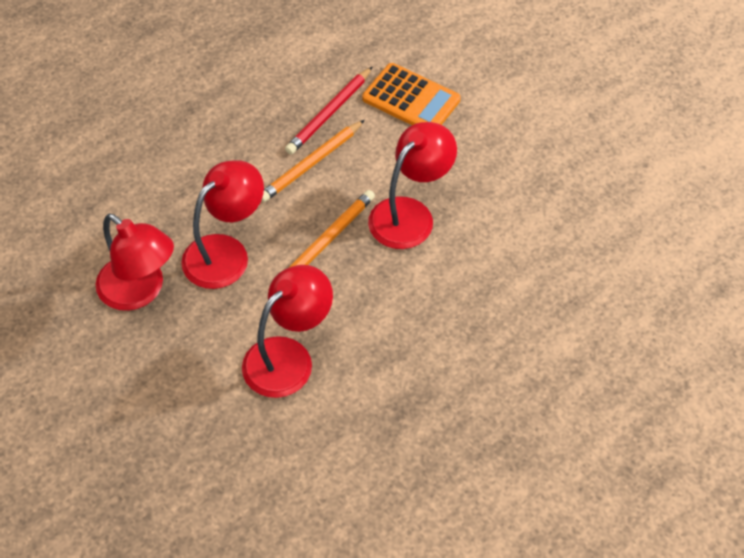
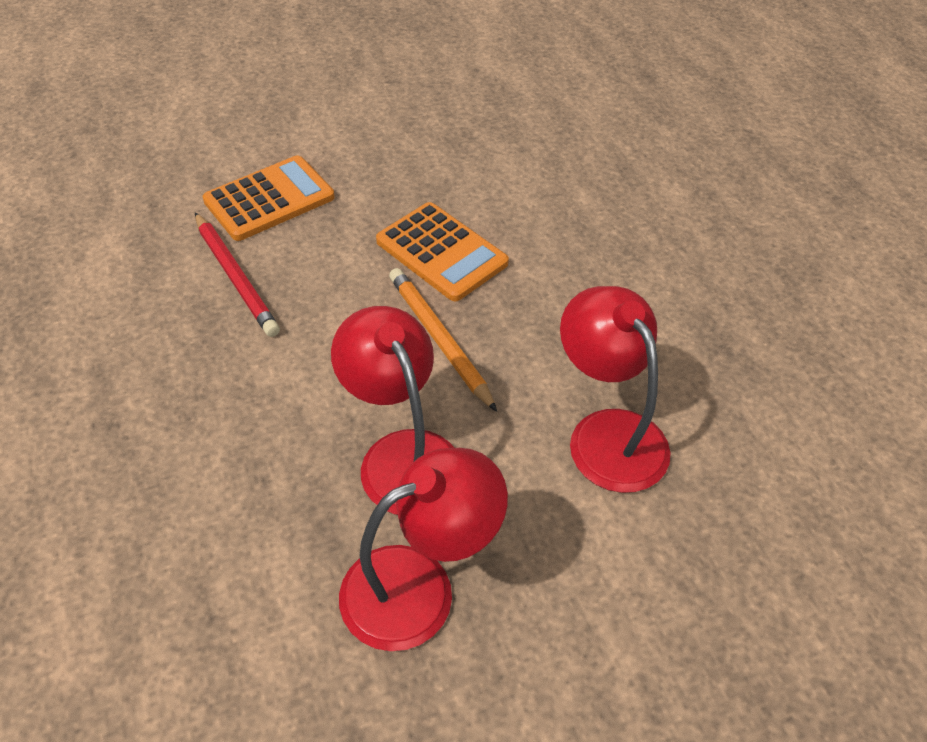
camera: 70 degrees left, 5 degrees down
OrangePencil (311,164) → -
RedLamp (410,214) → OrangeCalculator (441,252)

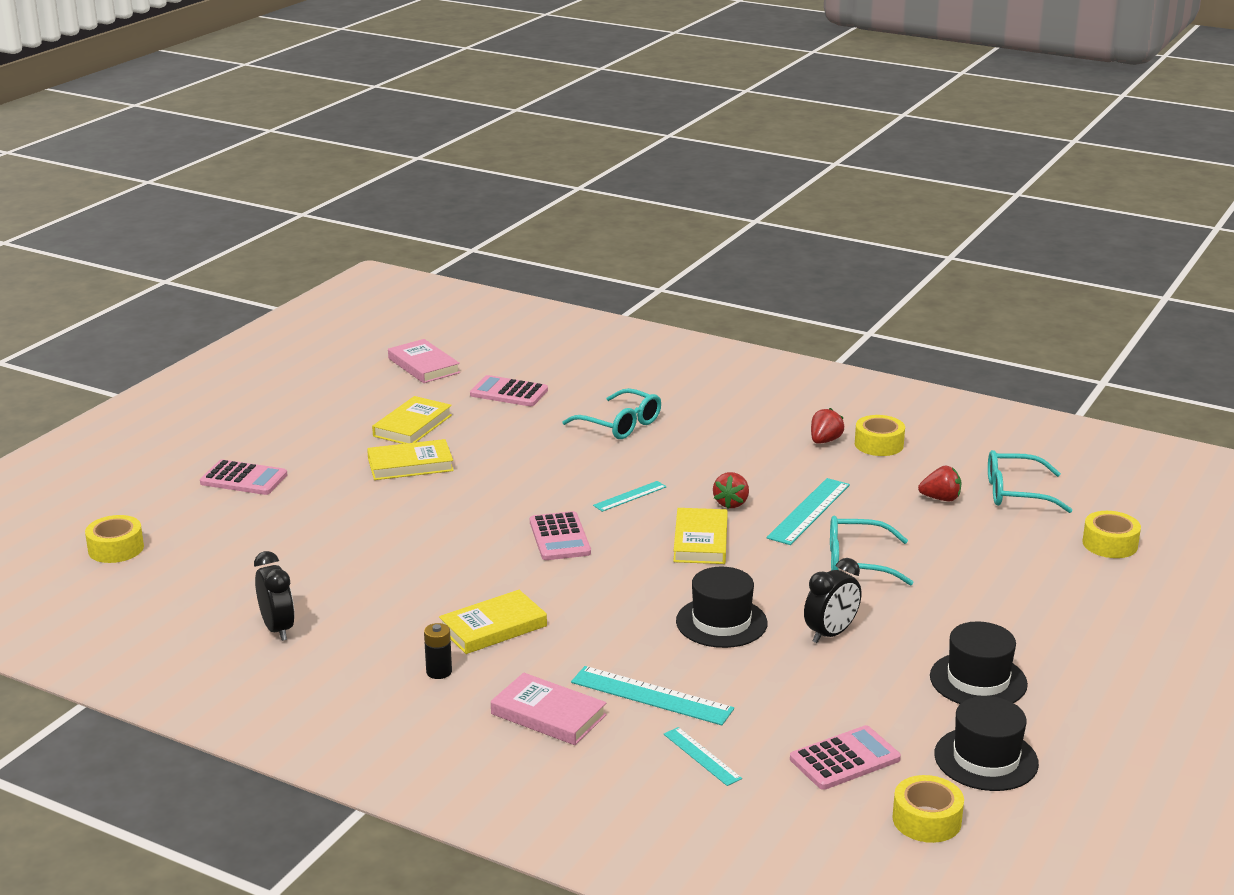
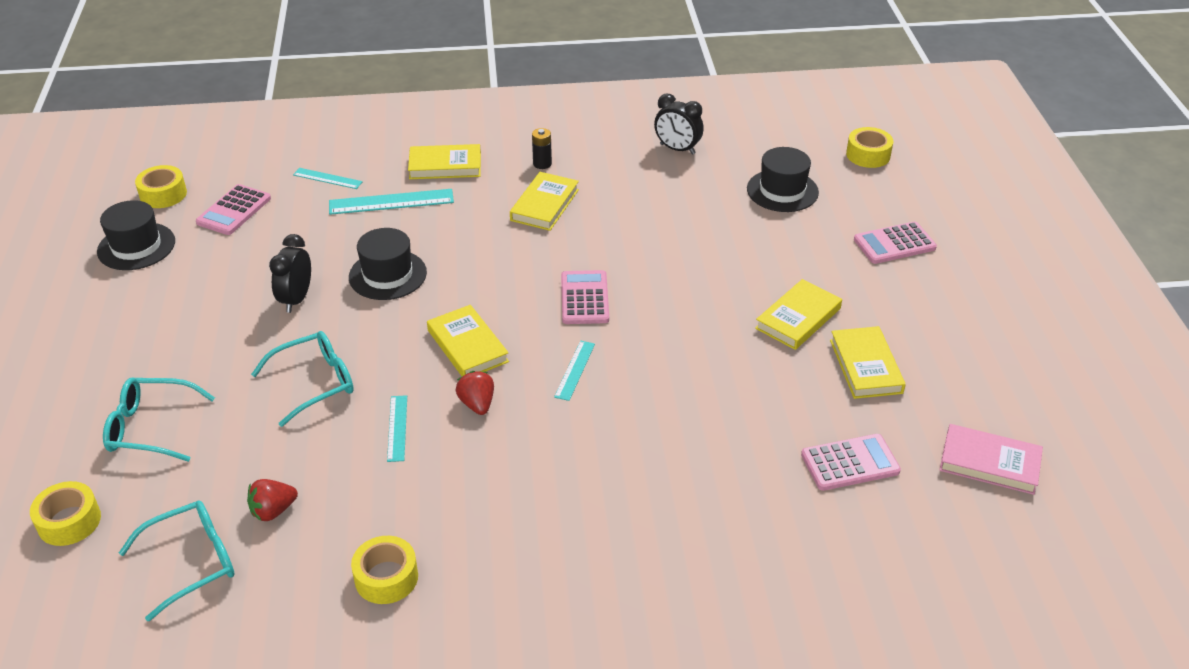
camera: 145 degrees right, 15 degrees up
PinkBook (548,714) → YellowBook (445,166)
PinkCalculator (559,537) → PinkCalculator (584,298), 45 degrees clockwise
TurquoiseGlasses (620,424) → TurquoiseGlasses (151,428), relocated
TurquoiseRuler (809,511) → TurquoiseRuler (397,428), x0.59
RedStrawberry (825,441) → -
BlackHat (978,680) → BlackHat (782,191), relocated

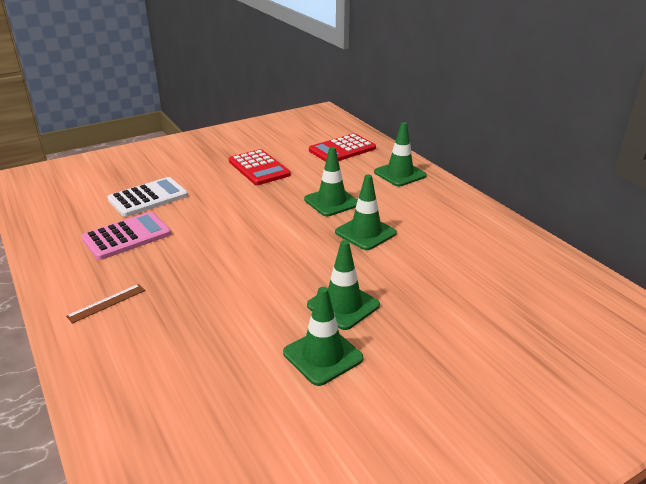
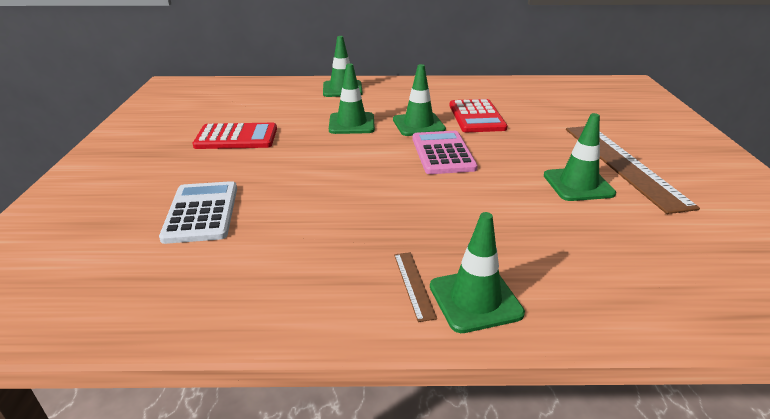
camera: 60 degrees left, 0 degrees up
PinkCalculator (127,236) → PinkCalculator (442,153), relocated
GreenTrafficCone (343,305) → GreenTrafficCone (475,300), relocated
RedCalculator (342,149) → RedCalculator (476,117), relocated
- → BrownRuler (623,164)

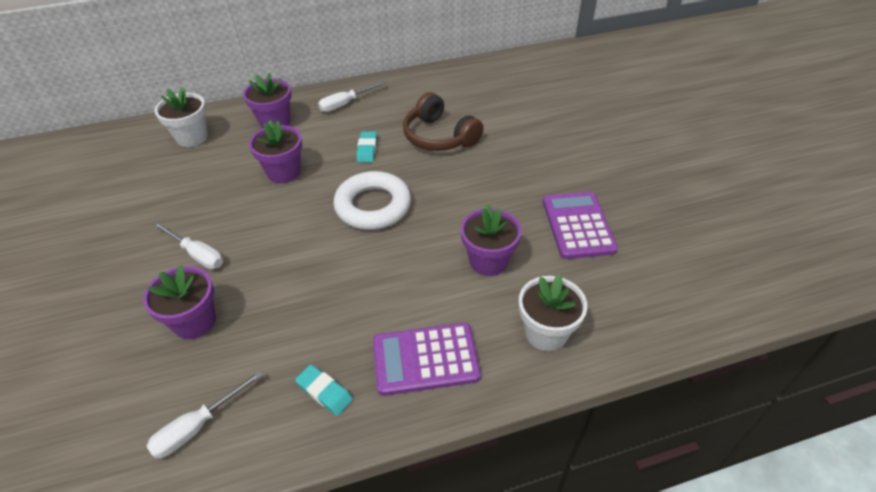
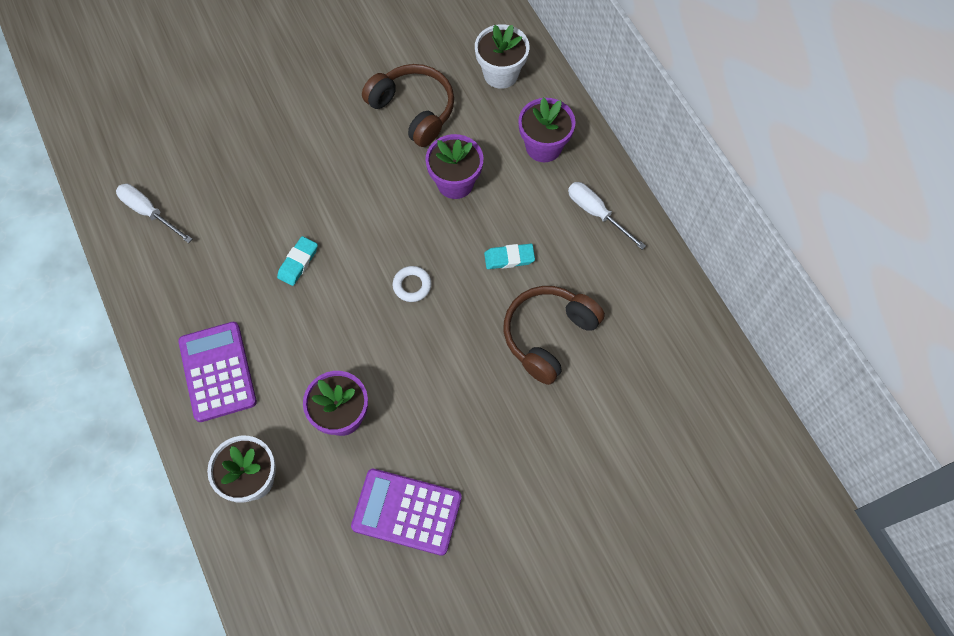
camera: 80 degrees right, 20 degrees up
PurpleFlowerPot (195,322) → -
WhiteScrewdriver (197,254) → -
TurquoiseEraser (324,392) → TurquoiseEraser (298,262), relocated
WhiteRing (373,206) → WhiteRing (412,285), x0.45
PurpleCalculator (578,225) → PurpleCalculator (407,511), 150 degrees counterclockwise
- → BrownHeadphones (413,110)

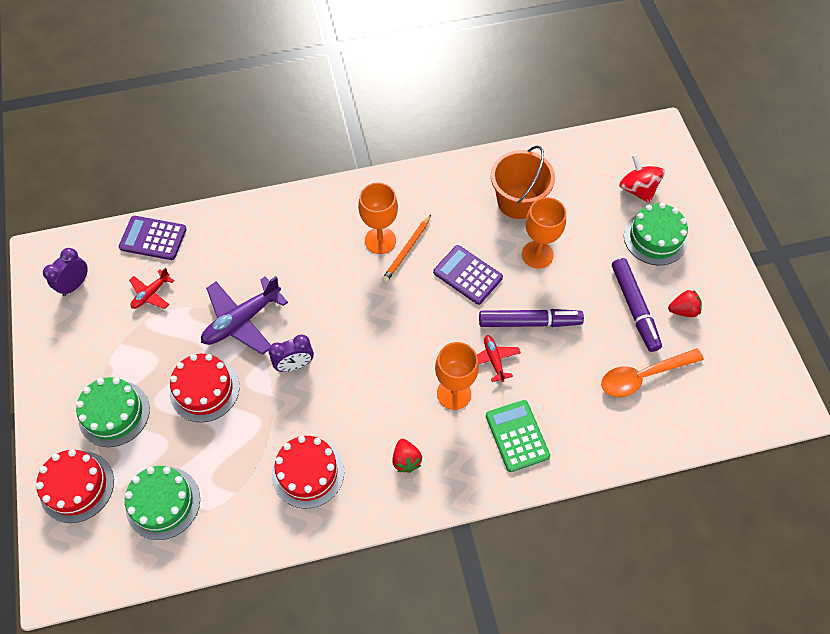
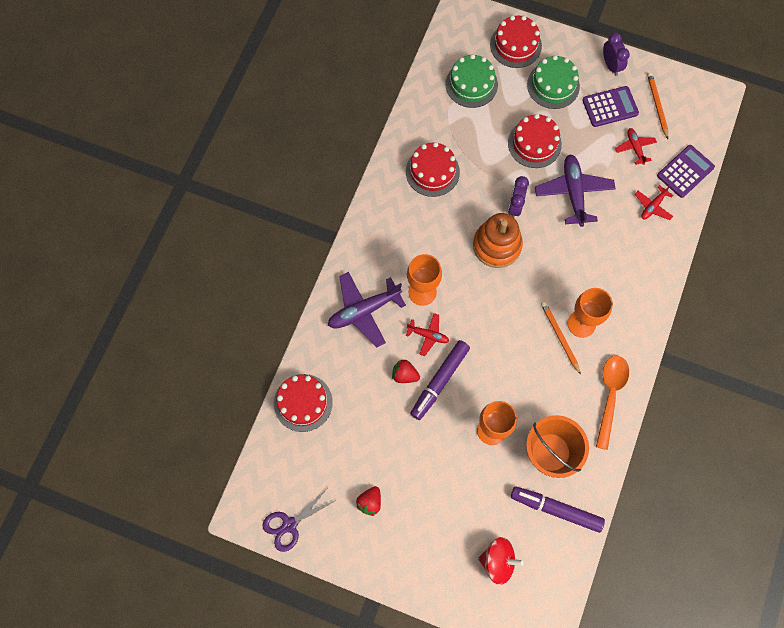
camera: 125 degrees right, 10 degrees up
PurpleClock (75,284) → PurpleClock (611,65), relocated
RedStrawberry (406,460) → RedStrawberry (404,375), relocated
PurpleCalculator (467,275) → PurpleCalculator (610,107), relocated
GreenCalculator (517,436) → PurplePlane (364,311)
OrangeSpoon (643,376) → OrangeSpoon (610,395), relocated
PurpleMarker (634,308) → PurpleMarker (556,509), relocated
GreenCake (655,238) → -
- → PurpleScissors (289,525)
- → RedCake (303,402)
- → OrangeStackingToy (497,245)
- → RedPlane (653,206)
- → OrangePencil (657,106)

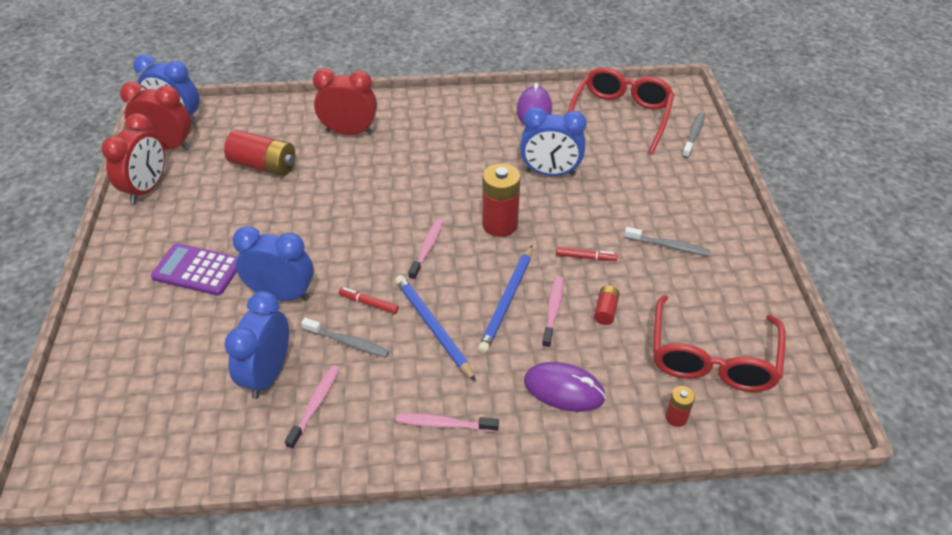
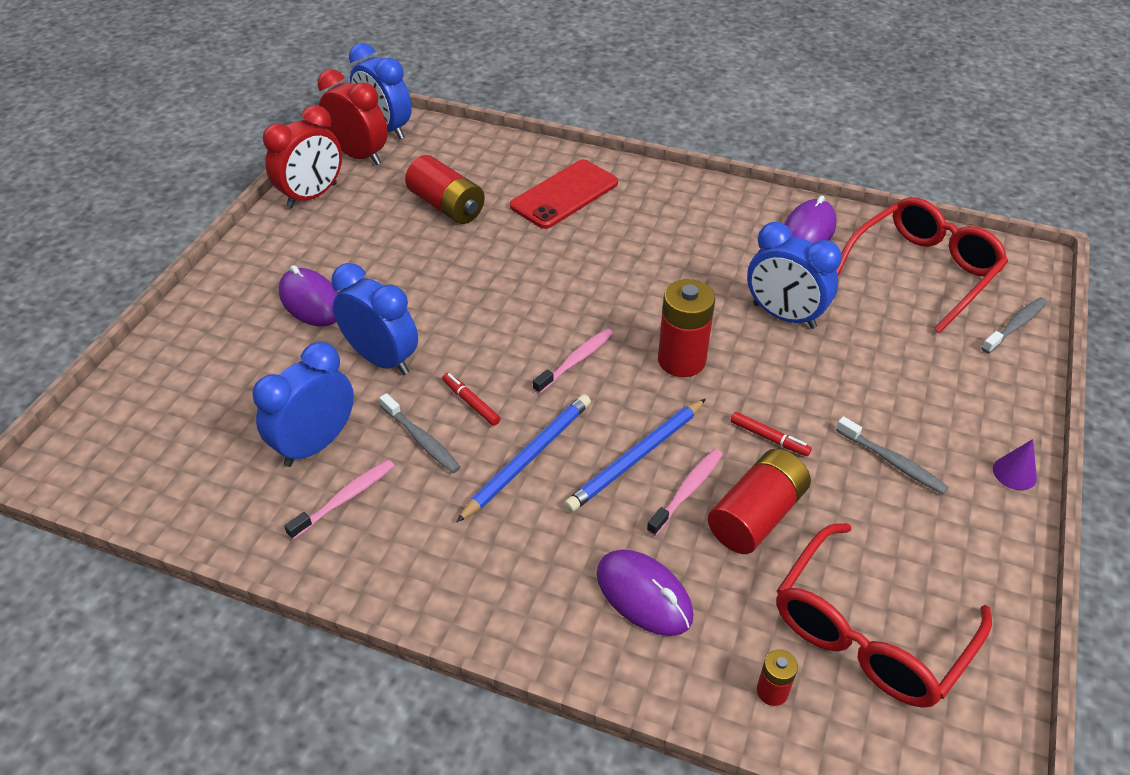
camera: 25 degrees right, 0 degrees up
PurpleCalculator (197,270) → PurpleMouse (311,301)
RedClock (349,132) → RedPhone (564,194)
BluePencil (433,327) → BluePencil (528,458), 45 degrees clockwise
PinkToothbrush (444,424) → -
RedBattery (605,311) → RedBattery (756,516), x2.00
- → PurpleCone (1014,473)

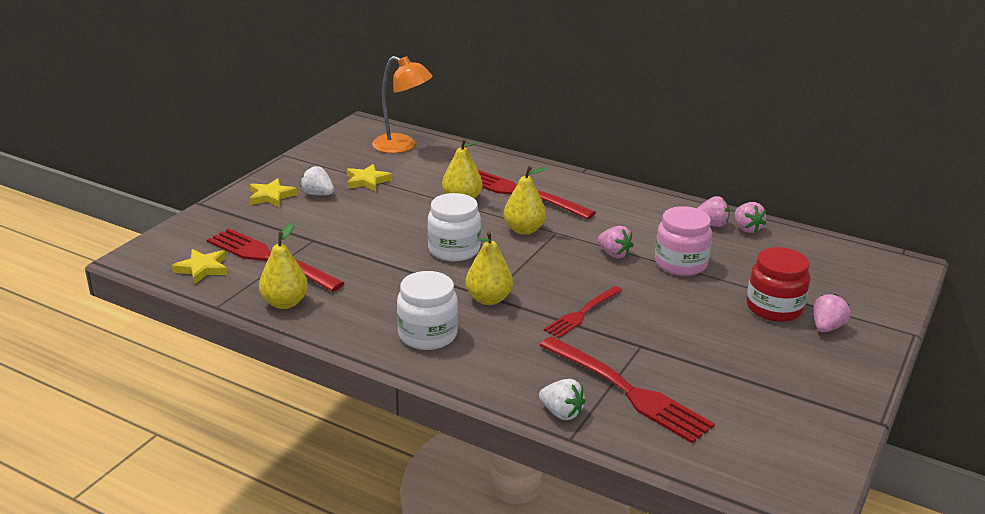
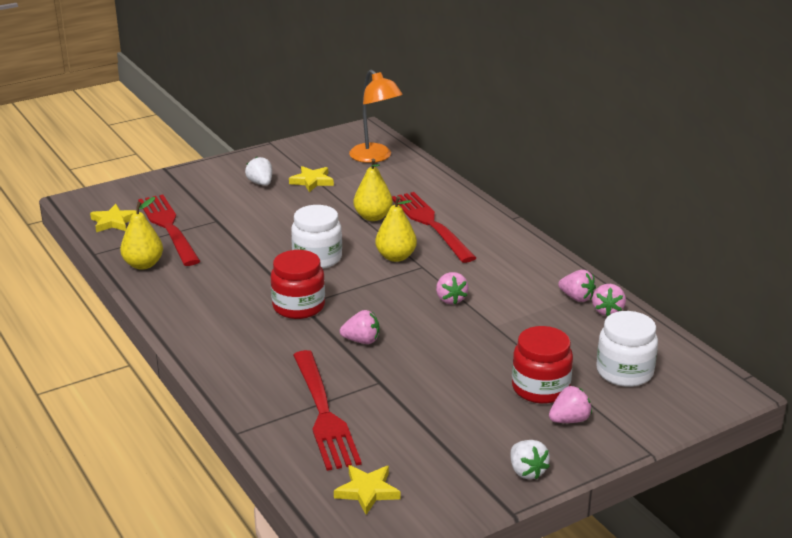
camera: 30 degrees right, 0 degrees up
YellowStar (271,196) → YellowStar (367,491), relocated
WhiteJar (427,335) → WhiteJar (624,372), relocated
YellowPear (488,299) → RedJar (298,306)
WhiteStrawberry (561,413) → WhiteStrawberry (526,471), relocated
RedFork (582,313) → PinkStrawberry (361,341)
PinkJar (680,264) → -

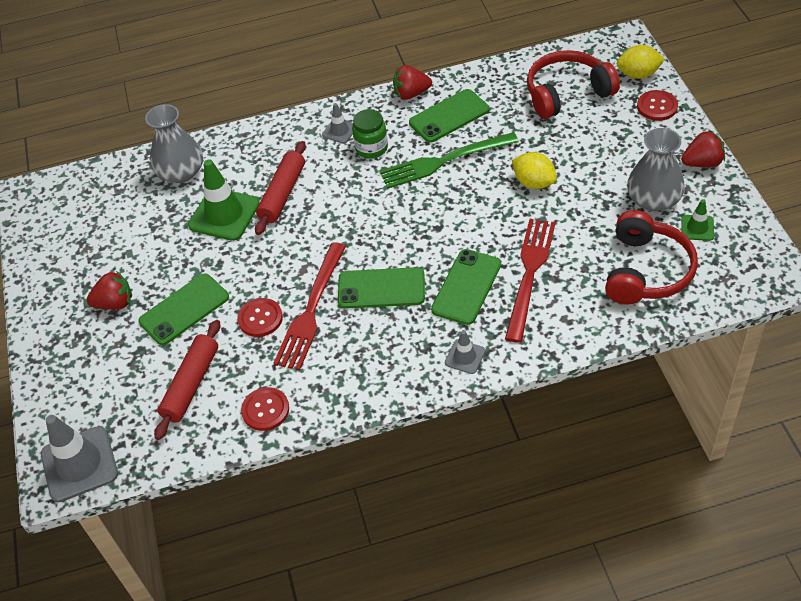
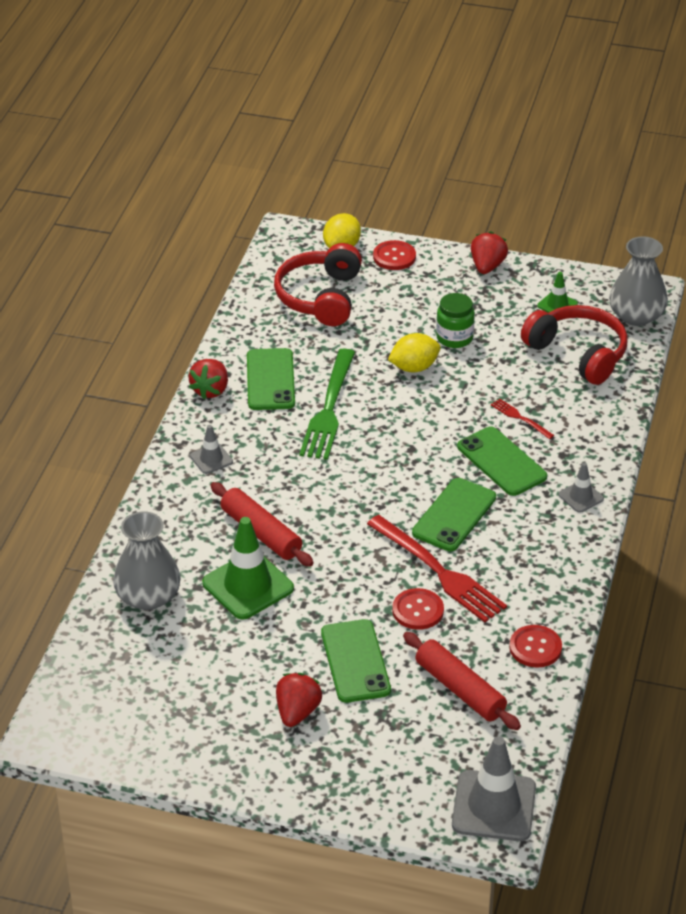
camera: 65 degrees left, 10 degrees down
GreenJar (371,148) → GreenJar (454,338), relocated
RedFork (529,273) → RedFork (519,418), x0.46
GreyVase (653,199) → GreyVase (636,316), relocated

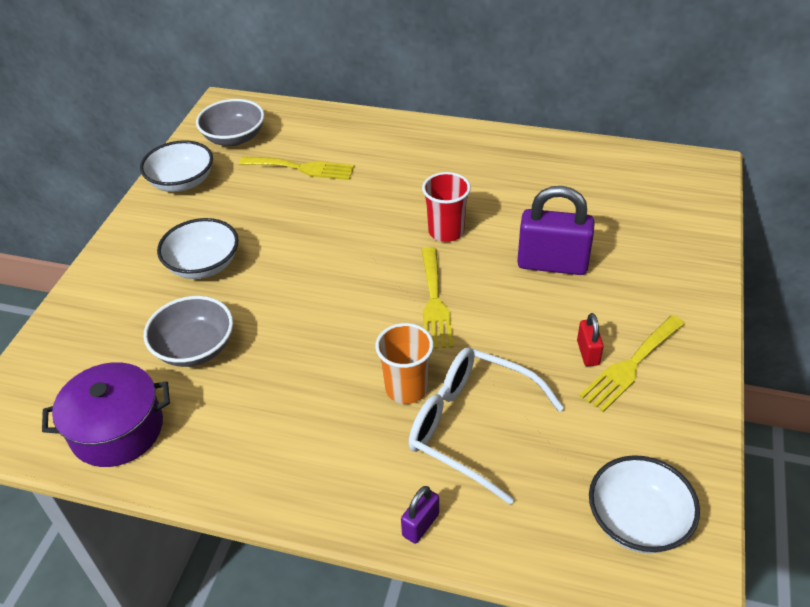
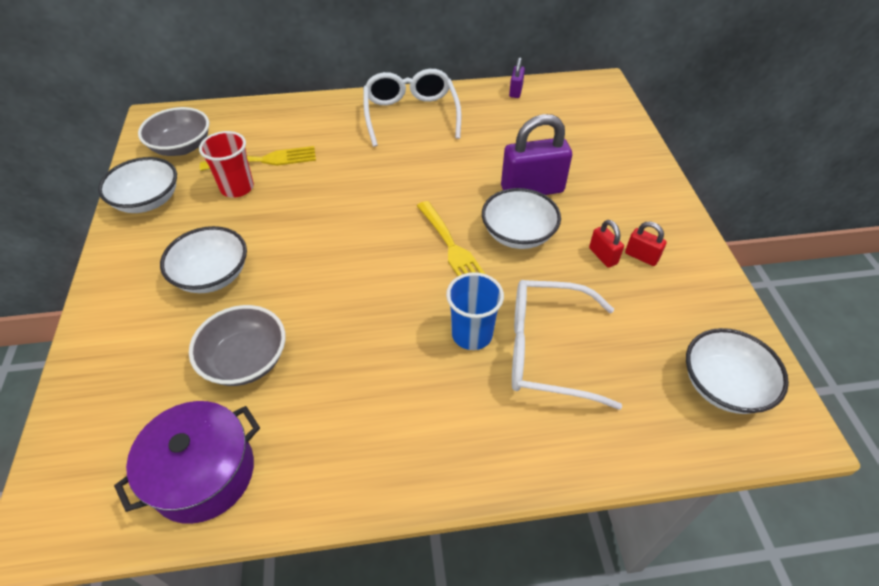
camera: 25 degrees left, 5 degrees up
OrangeCup (406,388) → BlueCup (472,334)
PurplePadlock (420,525) → PurplePadlock (516,91), relocated
RedCup (446,231) → RedCup (237,188), relocated
YellowFork (631,365) → RedPadlock (641,256)
- → WhiteGlasses (411,115)
- → WhiteBowl (518,234)

